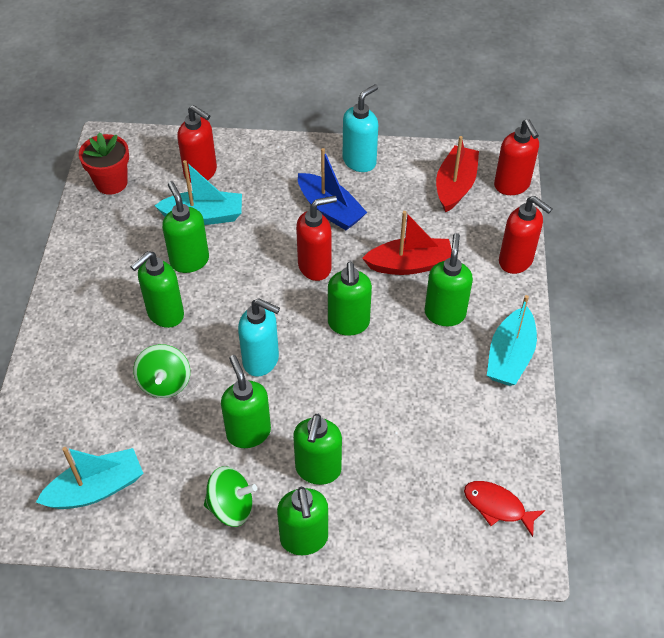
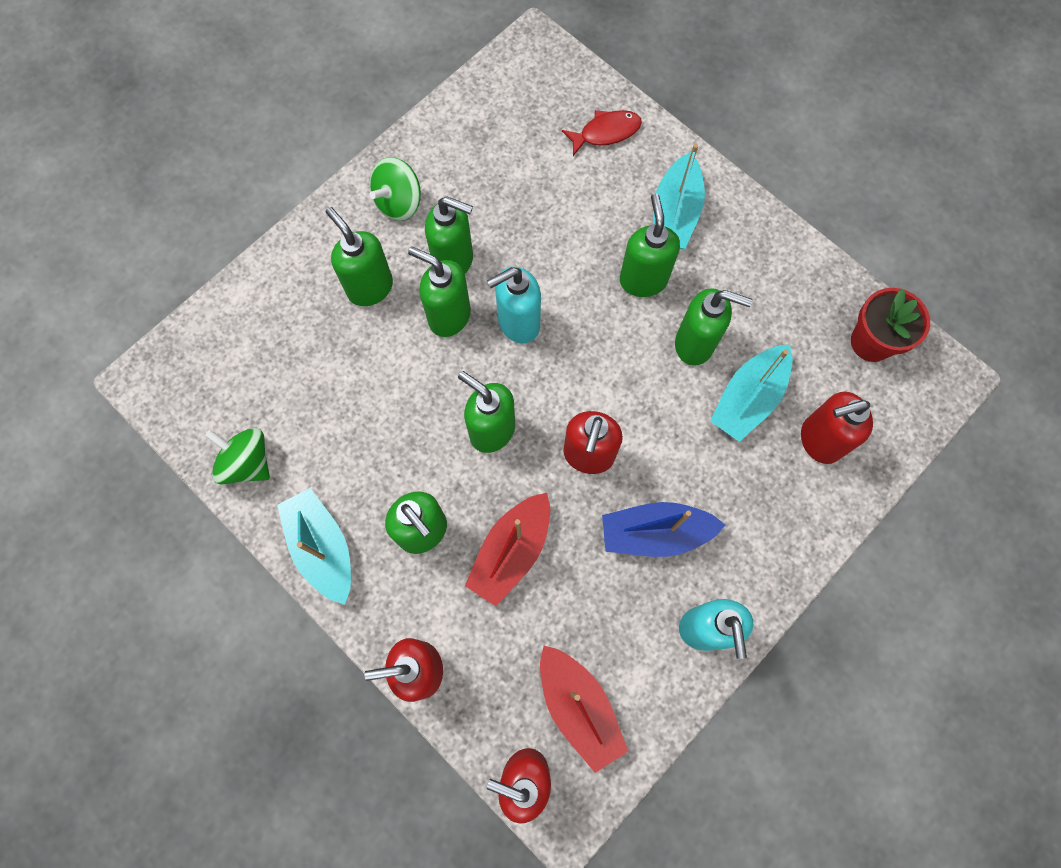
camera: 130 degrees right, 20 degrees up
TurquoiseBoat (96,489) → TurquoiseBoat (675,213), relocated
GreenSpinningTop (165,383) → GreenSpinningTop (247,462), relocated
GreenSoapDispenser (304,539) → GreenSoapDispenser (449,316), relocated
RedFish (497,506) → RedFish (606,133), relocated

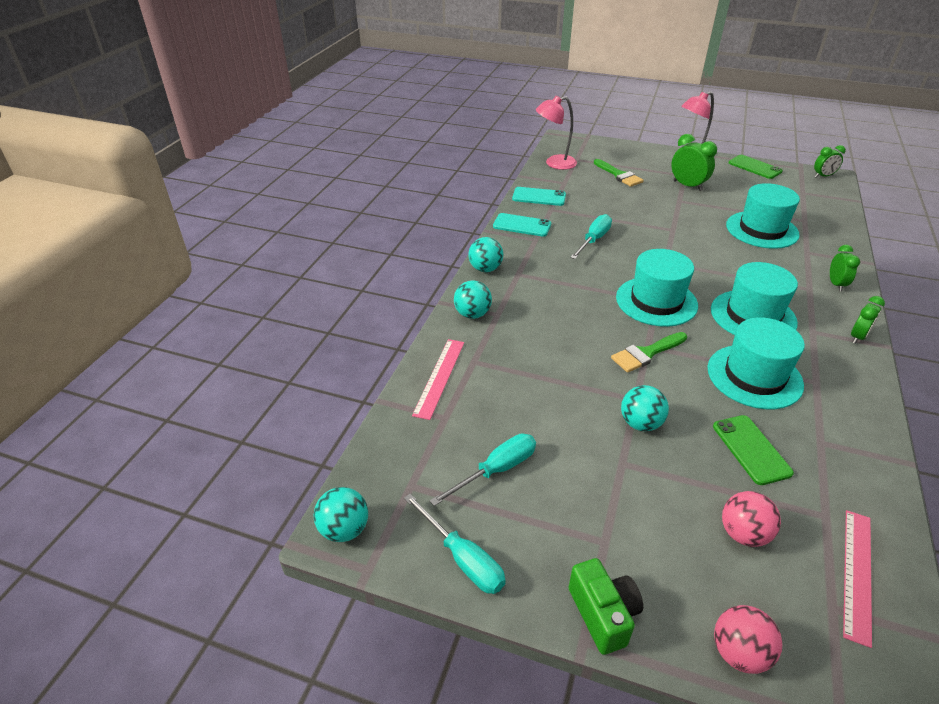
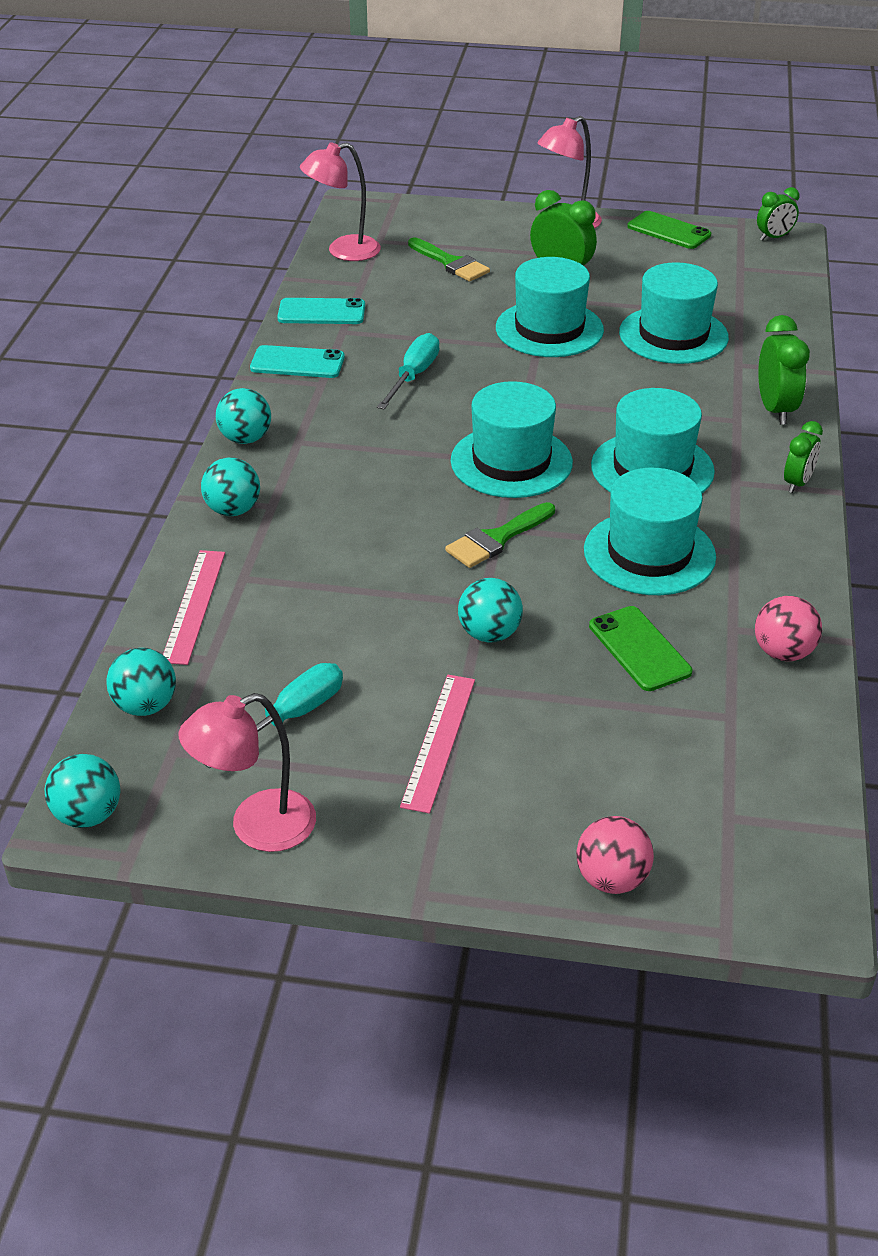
camera: 10 degrees left, 0 degrees up
TurquoiseScrewdriver (463,558) → PinkLamp (256,827)
GreenCamera (603,614) → -
PinkBall (743,533) → PinkBall (783,652), relocated
GreenClock (836,284) → GreenClock (775,410), x1.55
PinkRuler (857,573) → PinkRuler (439,741), relocated
- → TurquoiseBall (145,706)
- → TurquoiseHat (549,329)

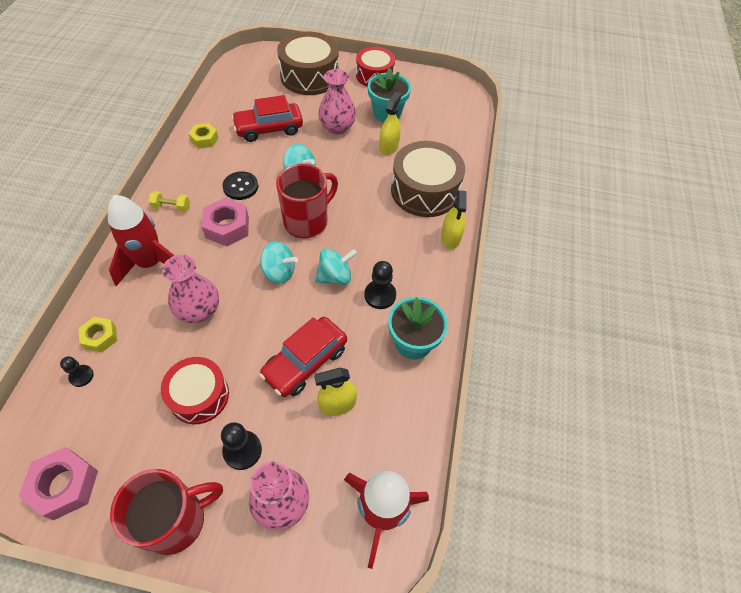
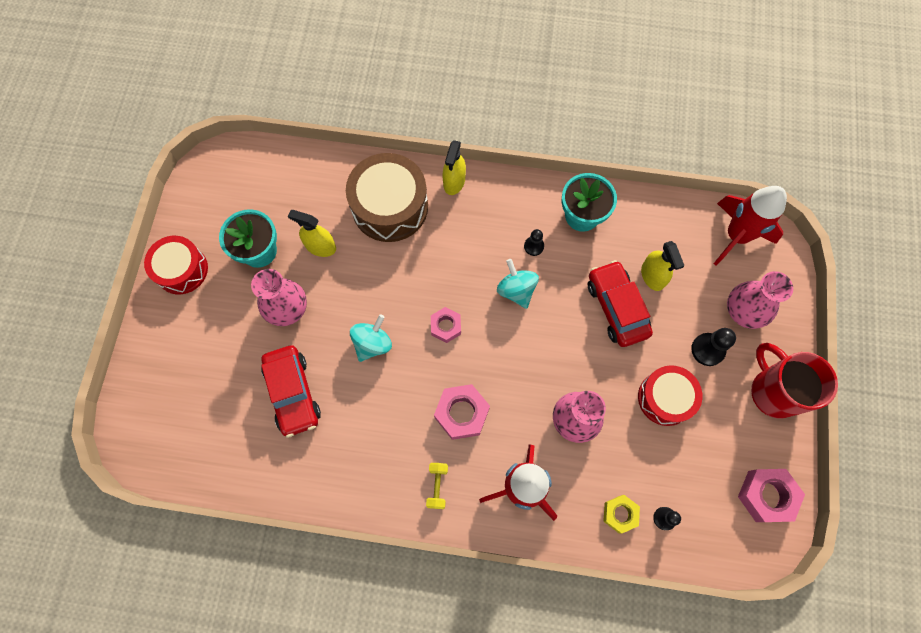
camera: 90 degrees left, 15 degrees up
YellowNut (204,139) → -
BlackButton (240,186) → -
TurquoiseSpinningTop (279,272) → -
RedCar (305,362) → RedCar (616,308), 150 degrees counterclockwise
RedMug (307,222) → PinkNut (446,326)
BrownDrum (309,76) → -
BlackPawn (380,295) → BlackPawn (533,246), x0.63
YellowSprayBottle (450,237) → YellowSprayBottle (454,182), 105 degrees clockwise

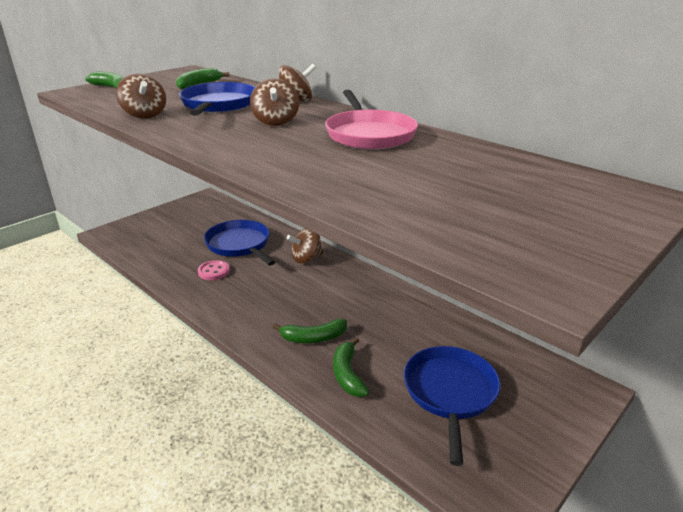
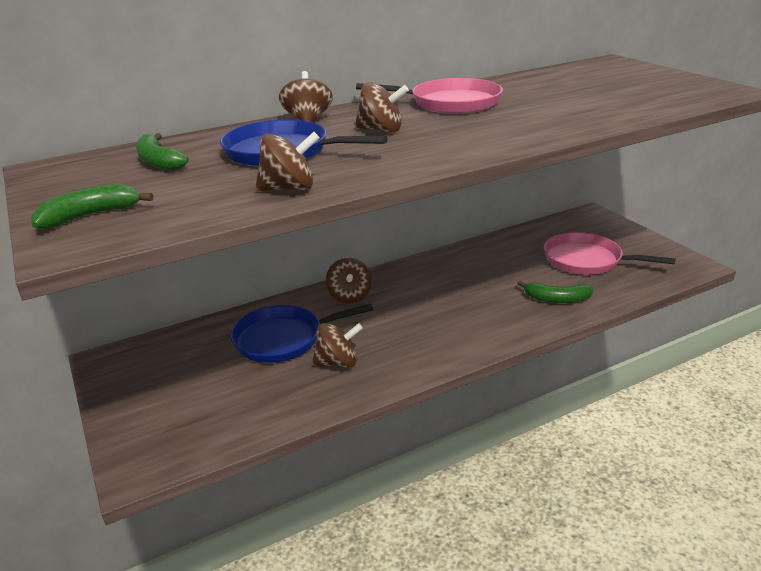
camera: 70 degrees left, 0 degrees up
PinkButton (213,271) → BrownSpinningTop (338,362)
GreenBanana (313,338) → -
BluePan (450,392) → PinkPan (586,260)

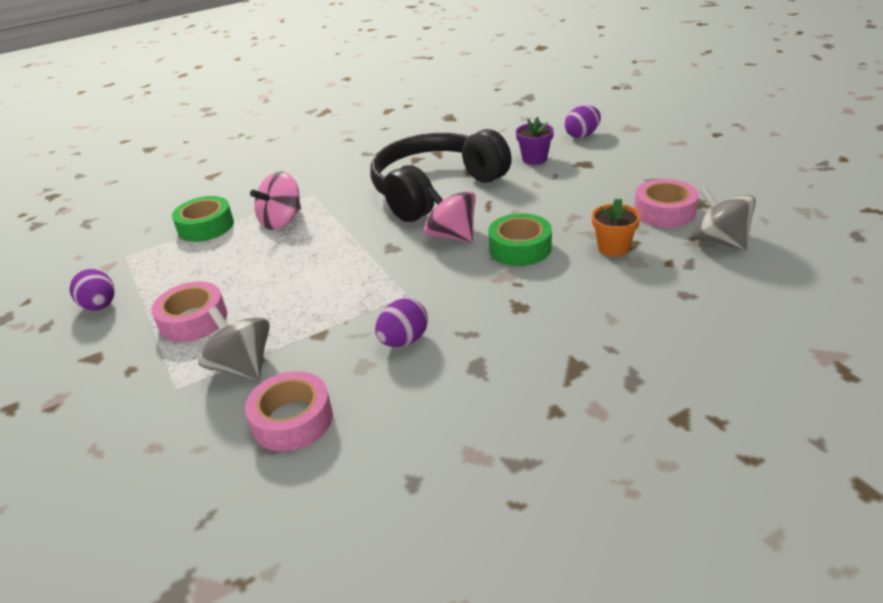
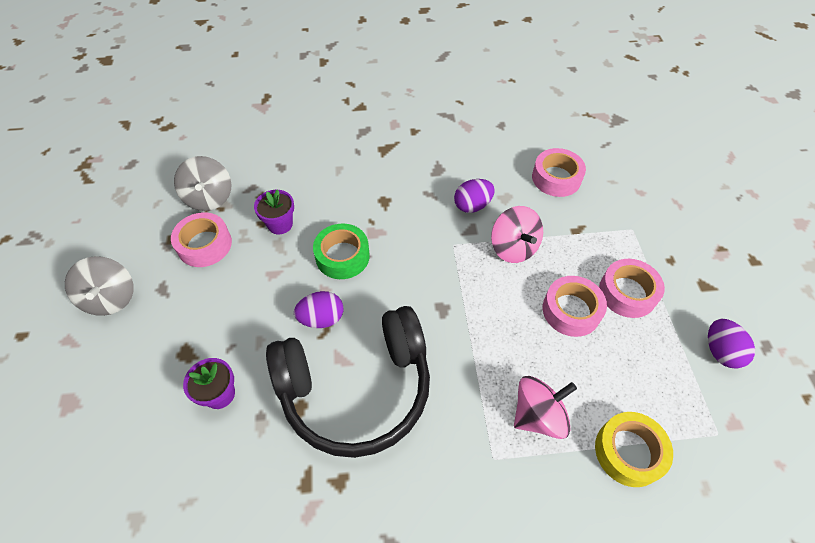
camera: 160 degrees left, 20 degrees up
GreenTape (206,226) → YellowTape (628,452)
GreySpinningTop (242,366) → GreySpinningTop (111,298), relocated
PinkSpinningTop (451,235) → PinkSpinningTop (513,248), relocated
PurpleEgg (582,135) → PurpleEgg (321,318), relocated
OrangeFlowerPot (613,248) → PurpleFlowerPot (280,224)
- → PinkTape (571,310)

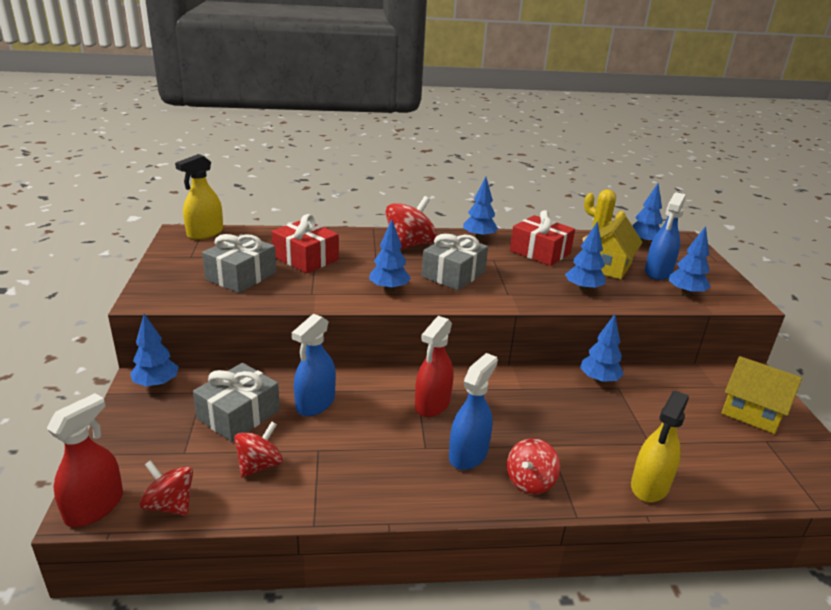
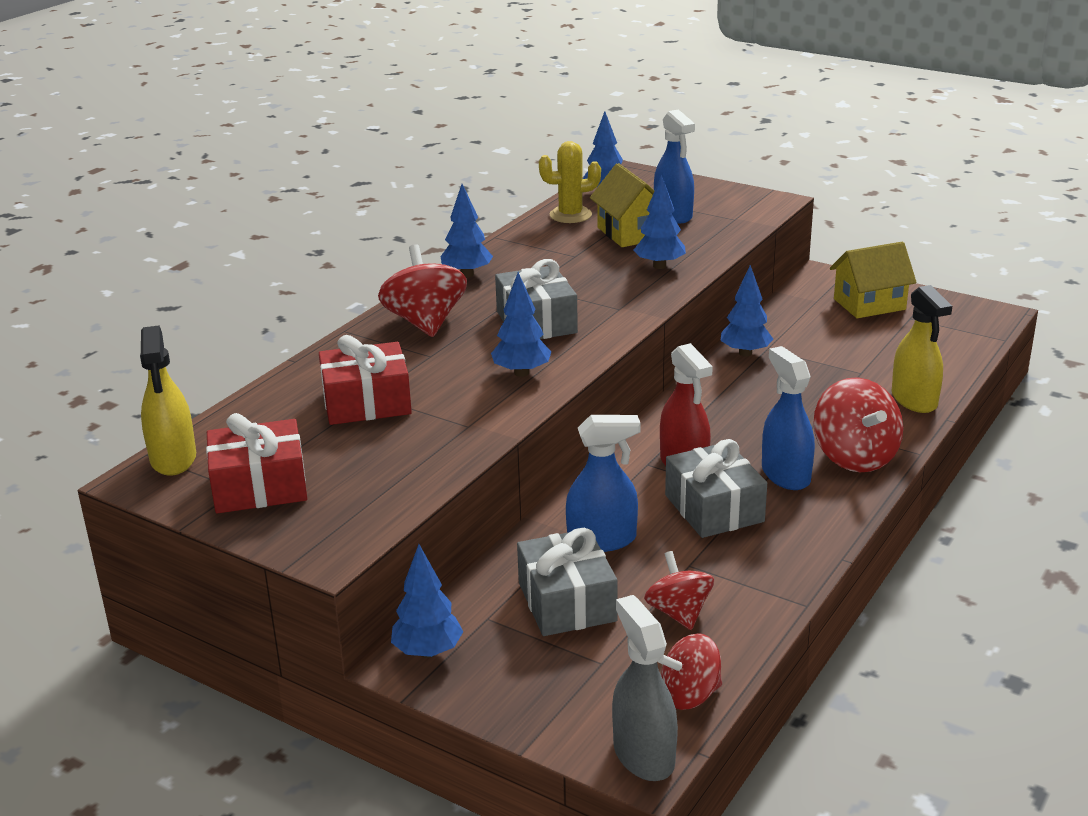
camera: 50 degrees left, 0 degrees up
RedSprayBottle (95,507) → GreySprayBottle (643,754)
GreyGift (241,276) → GreyGift (714,508), relocated
BlueSprayBottle (315,403) → BlueSprayBottle (602,540), 75 degrees counterclockwise
RedSpinningTop (530,481) → RedSpinningTop (854,457), x1.54
RedGift (540,252) → RedGift (259,487), relocated
BlueTree (685,293) → -

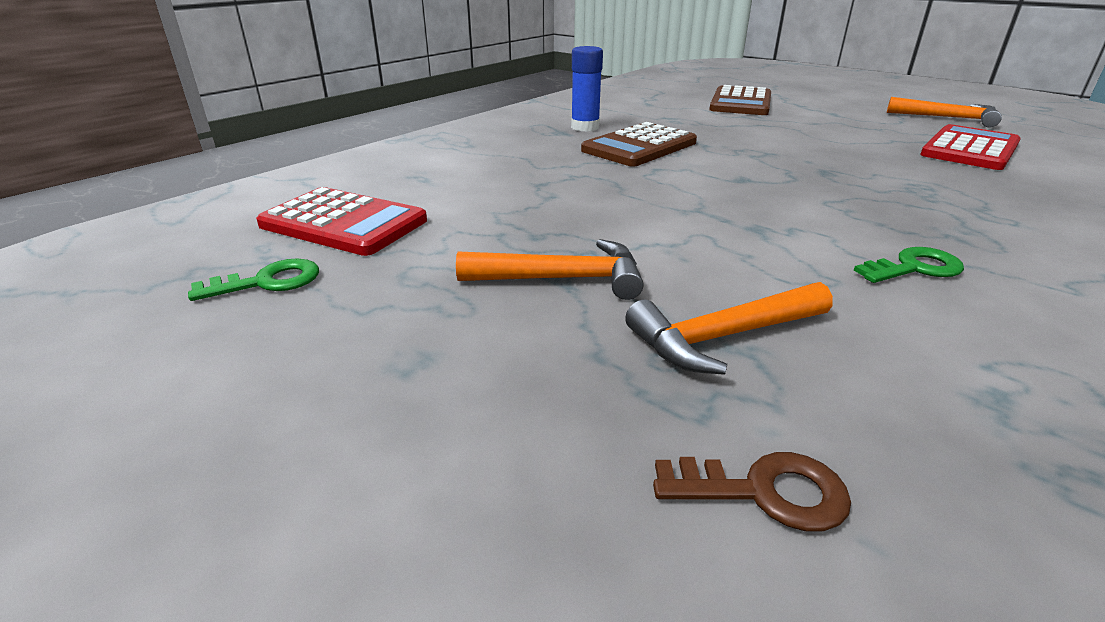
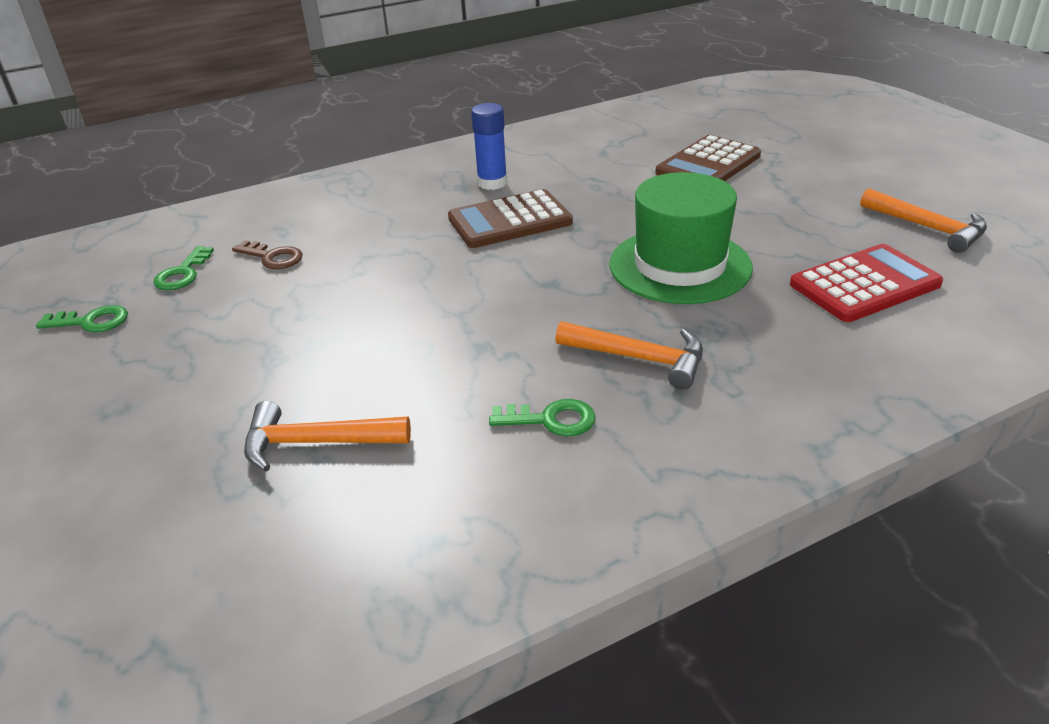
camera: 25 degrees right, 5 degrees up
RedCalculator (344,223) → GreenKey (182,274)
OrangeHammer (563,279) → OrangeHammer (640,359), relocated
BrownKey (765,492) → BrownKey (273,257), relocated
- → GreenHat (680,265)

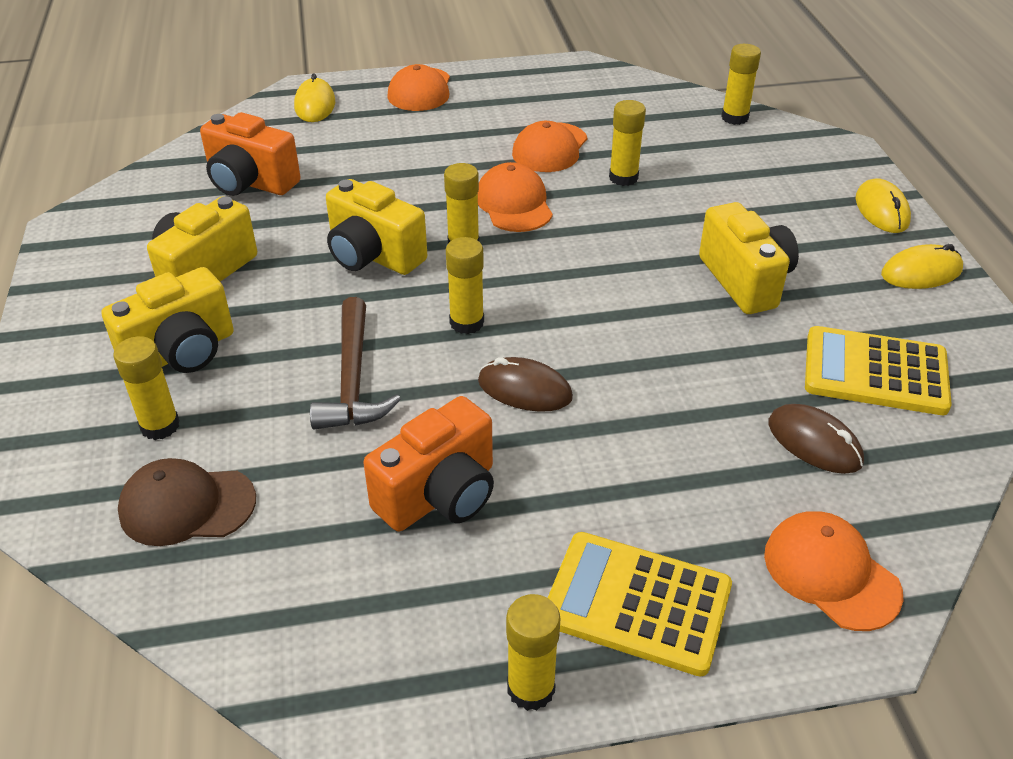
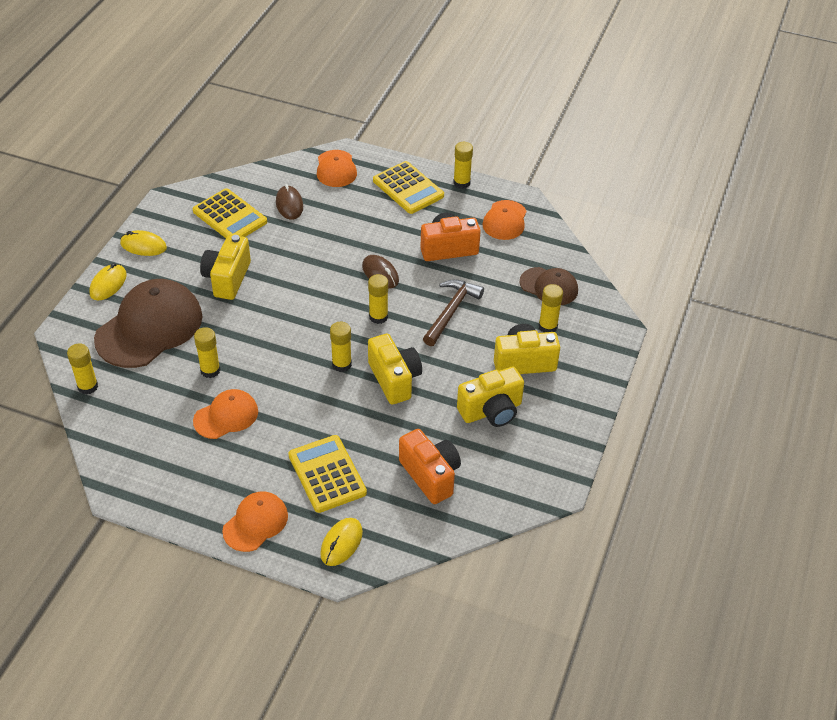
camera: 150 degrees left, 5 degrees up
OrangeCap (514,204) → OrangeCap (505,220), relocated
- → BrownCap (149,327)
- → YellowCalculator (327,474)

